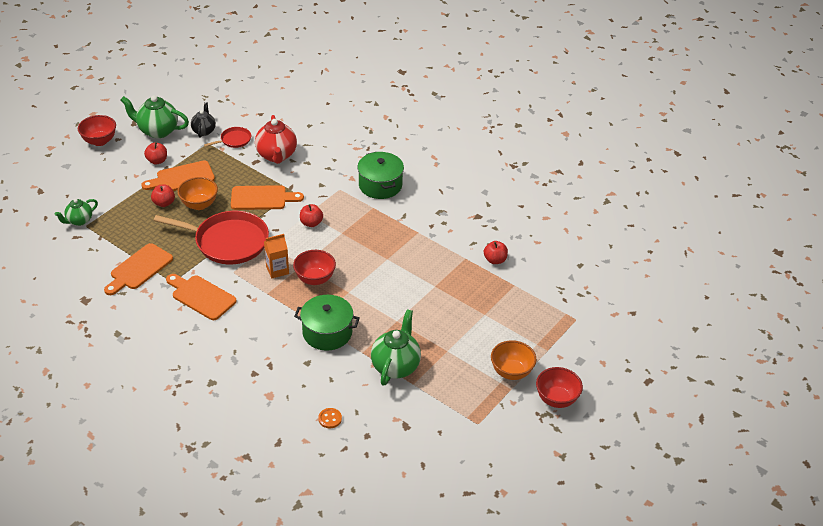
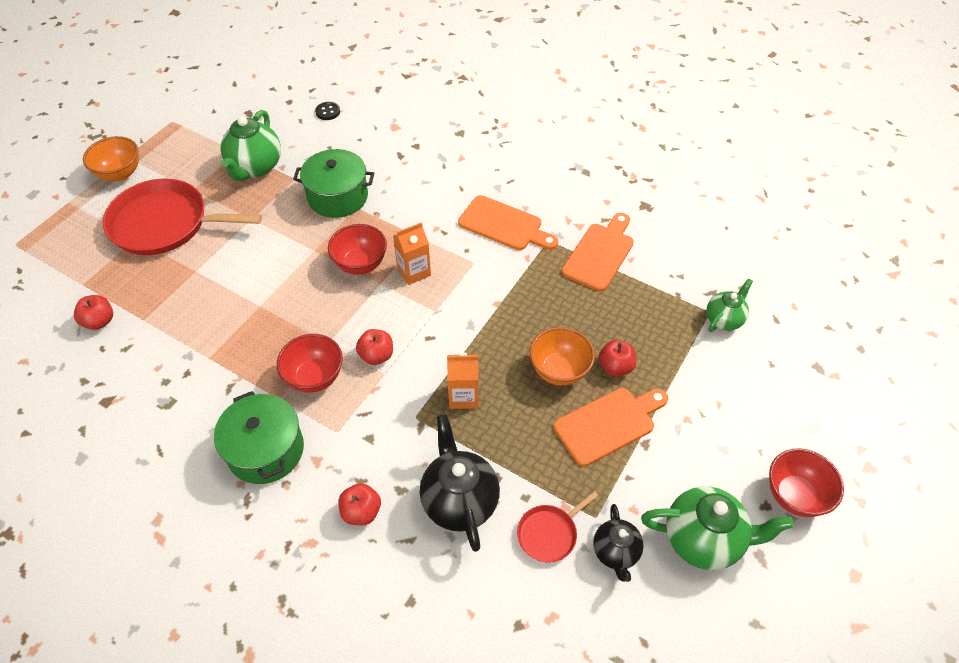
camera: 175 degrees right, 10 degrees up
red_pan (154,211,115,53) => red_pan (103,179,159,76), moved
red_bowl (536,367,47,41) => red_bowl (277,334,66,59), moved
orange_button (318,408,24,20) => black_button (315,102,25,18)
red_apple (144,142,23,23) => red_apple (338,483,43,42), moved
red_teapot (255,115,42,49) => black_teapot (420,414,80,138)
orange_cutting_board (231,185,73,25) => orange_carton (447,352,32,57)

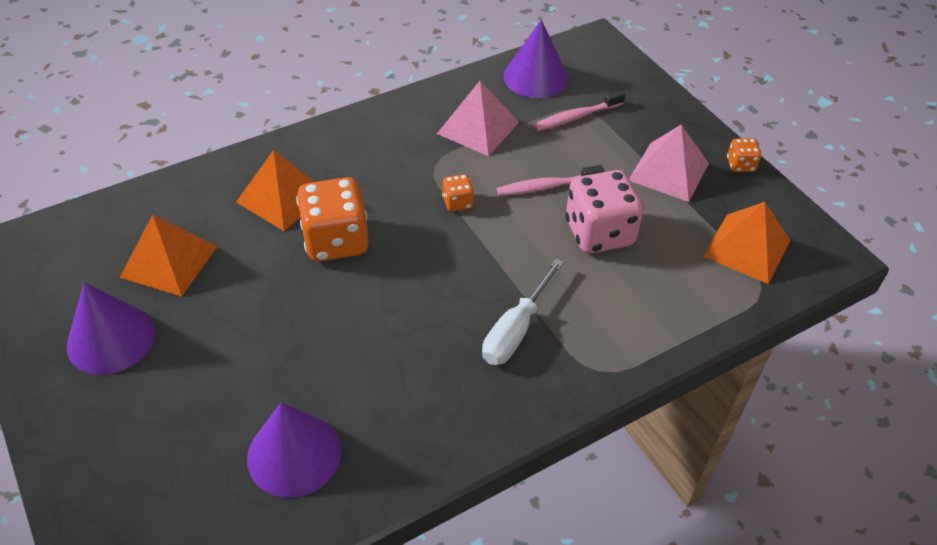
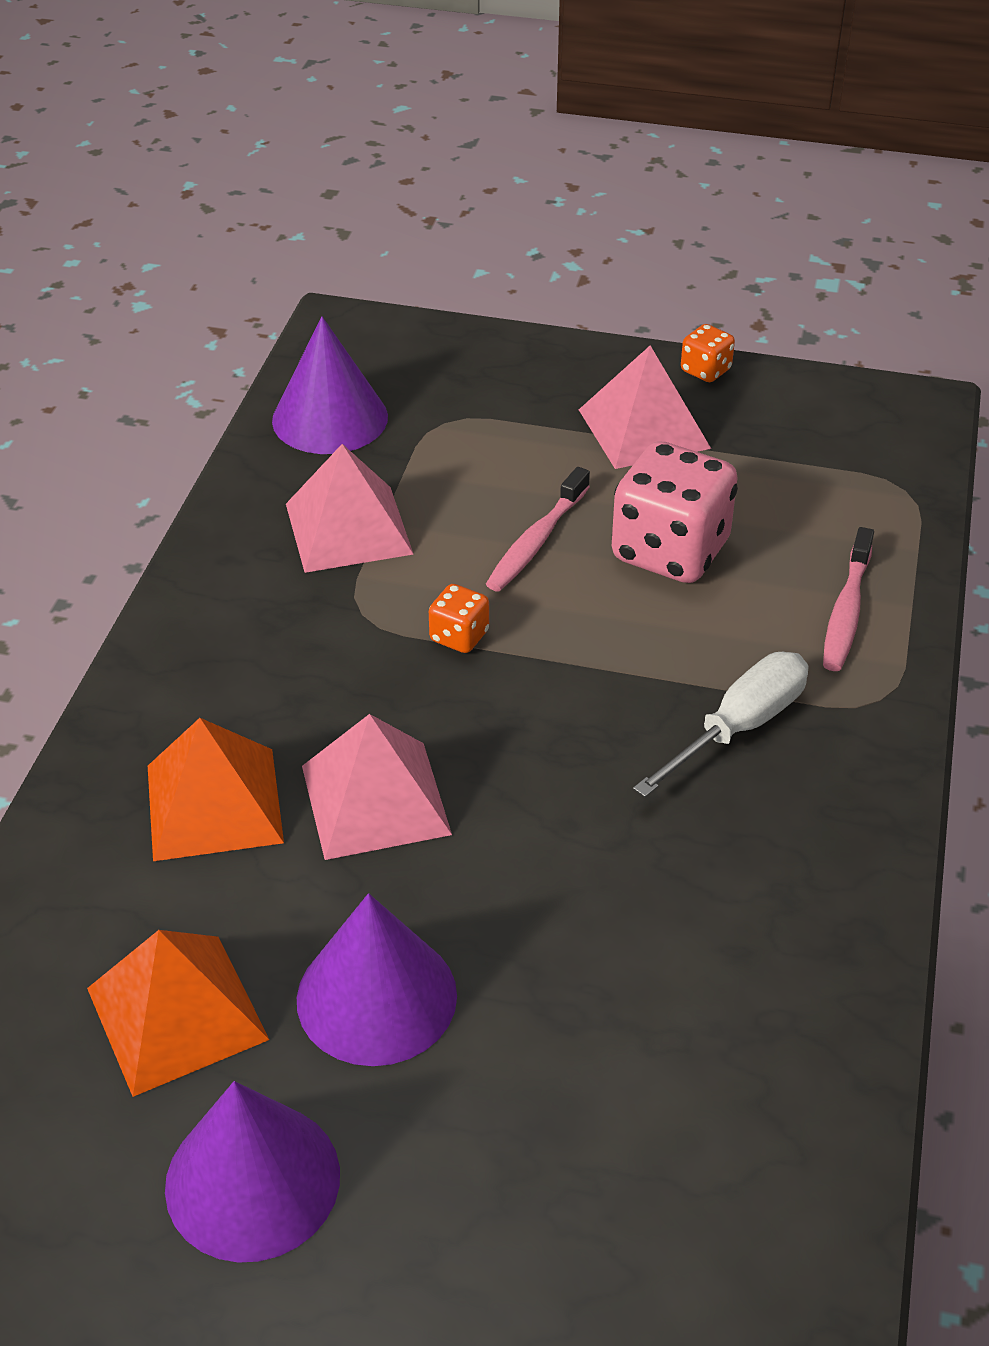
camera: 45 degrees left, 5 degrees down
purple_cone (247,402,95,96) => purple_cone (297,893,160,173), moved
orange_dice (296,177,73,85) => pink_pyramid (302,714,150,146)
white_screwdriver (482,258,82,107) => white_screwdriver (633,652,175,145), 120 degrees counterclockwise
pink_toothbrush (533,90,92,41) => pink_toothbrush (823,527,51,144), moved
orange_pyramid (703,202,88,82) => nothing

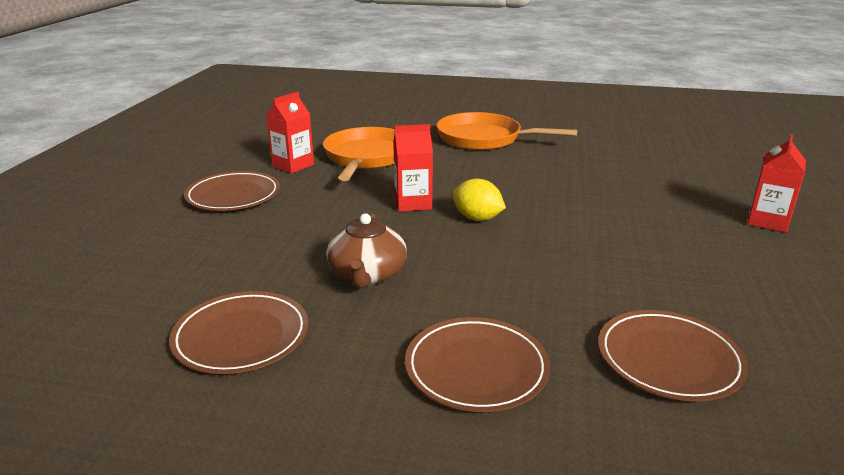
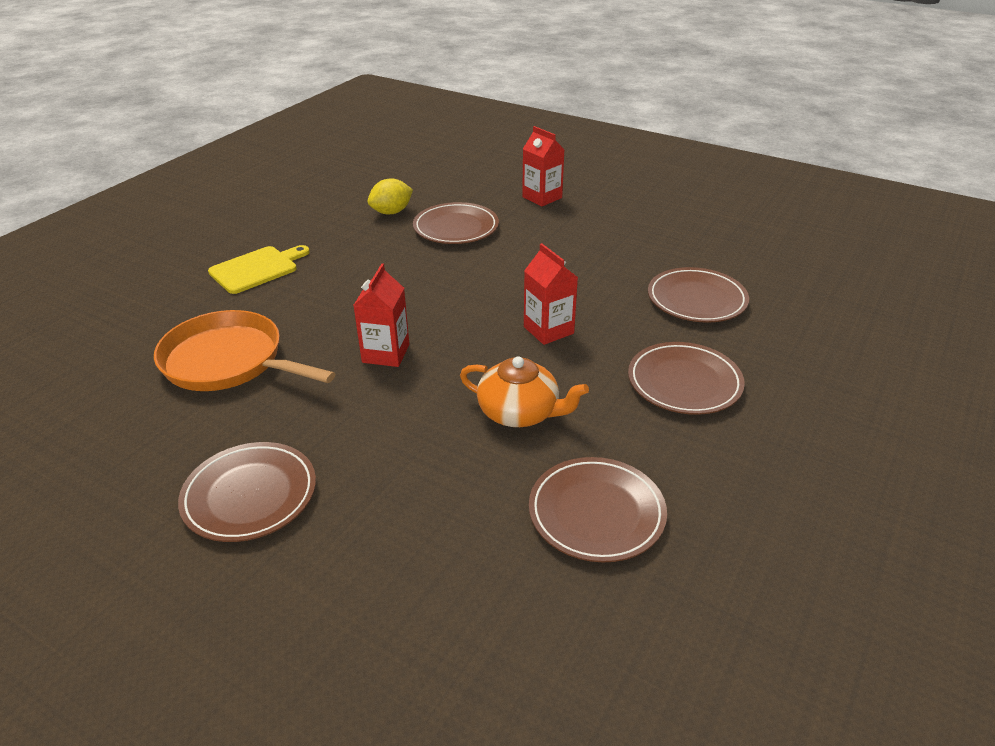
camera: 70 degrees left, 10 degrees up
orange_pan (436,112,141,38) => yellow_cutting_board (208,245,102,49)
yellow_lemon (453,179,53,42) => yellow_lemon (368,178,45,36), moved
nothing => brown_plate (413,202,86,42)
brown_teapot (327,213,80,75) => orange_teapot (460,356,129,71)
red_carton (266,92,48,82) => red_carton (524,243,54,102), moved

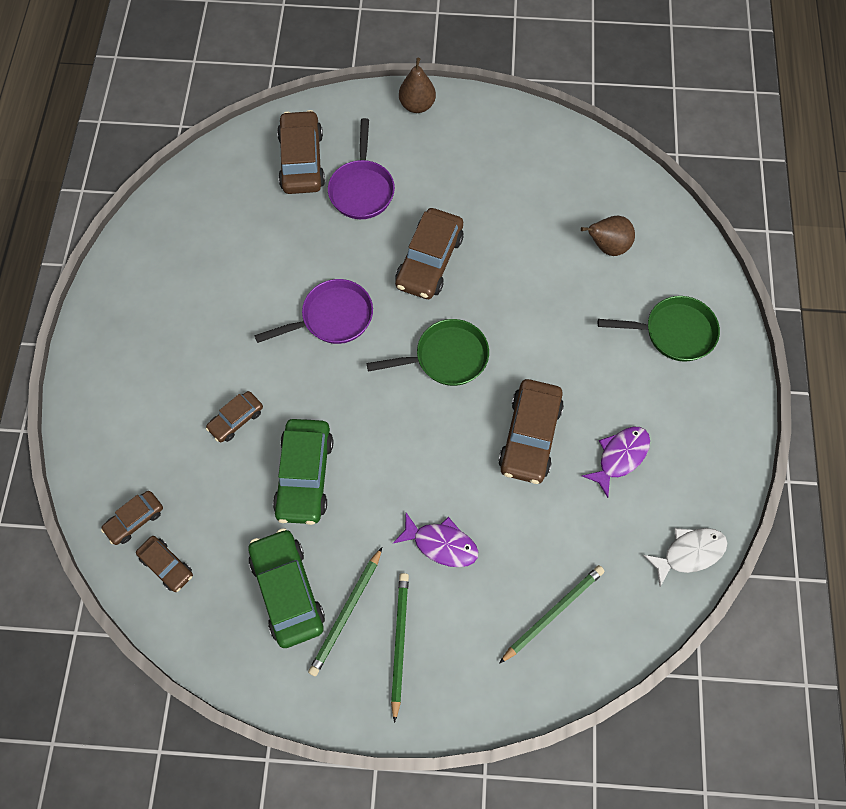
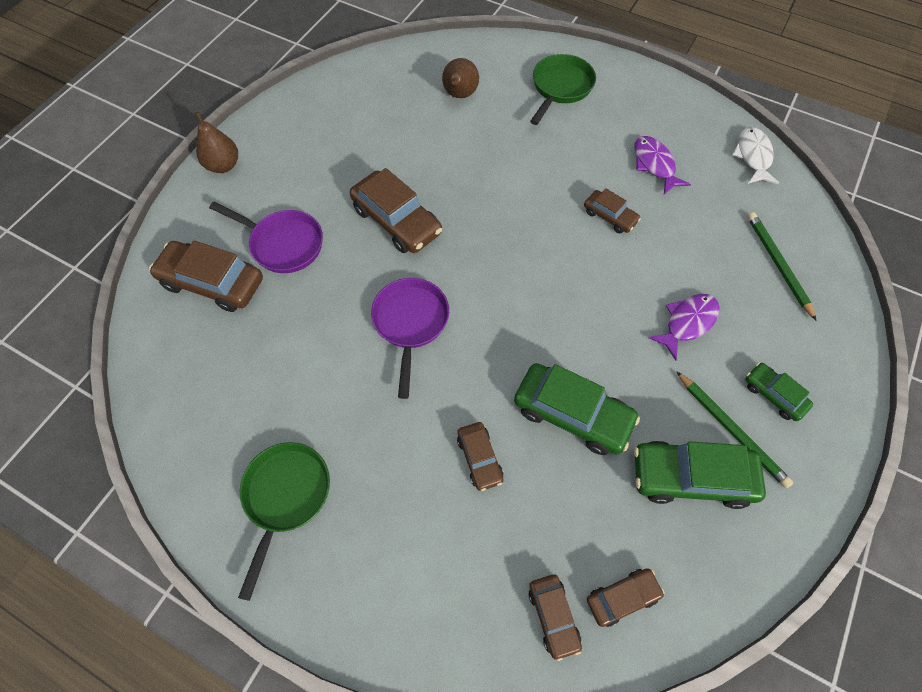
camera: 65 degrees left, 5 degrees down
green_pan (366,319,123,67) => green_pan (238,442,92,159), moved
brown_car (498,379,66,105) => brown_car (584,188,57,45), x0.55
green_pencil (391,573,18,150) => green_car (745,363,68,58)

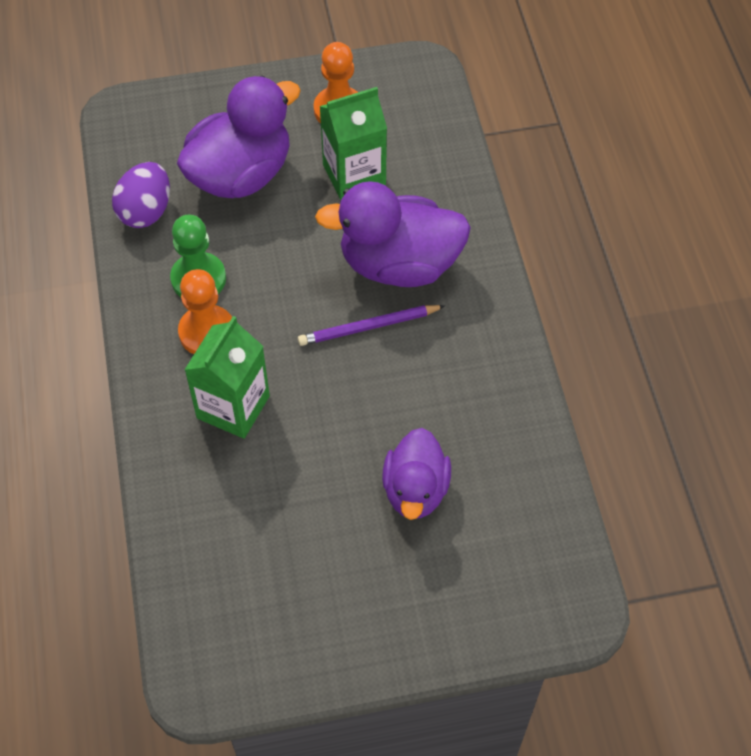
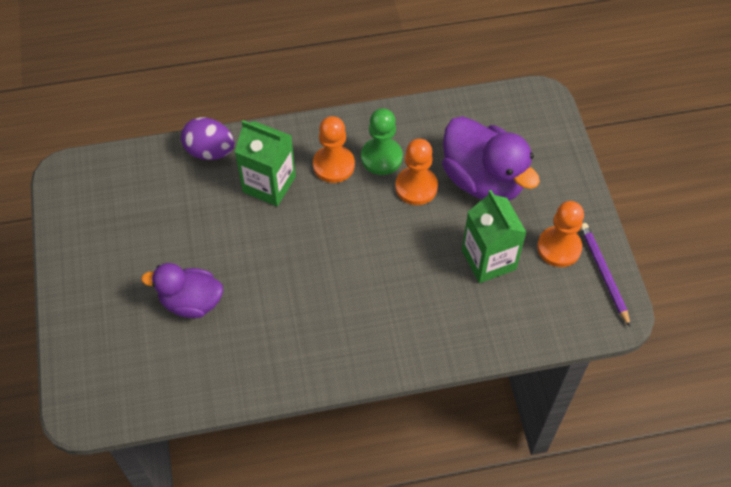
camera: 90 degrees right, 0 degrees up
purple_egg (112,162,58,66) => purple_egg (181,117,54,43), moved
nothing => orange_pawn (395,139,43,66)
purple_pencil (298,305,147,41) => purple_pencil (581,223,50,104), moved
purple_duck (315,181,156,106) => nothing

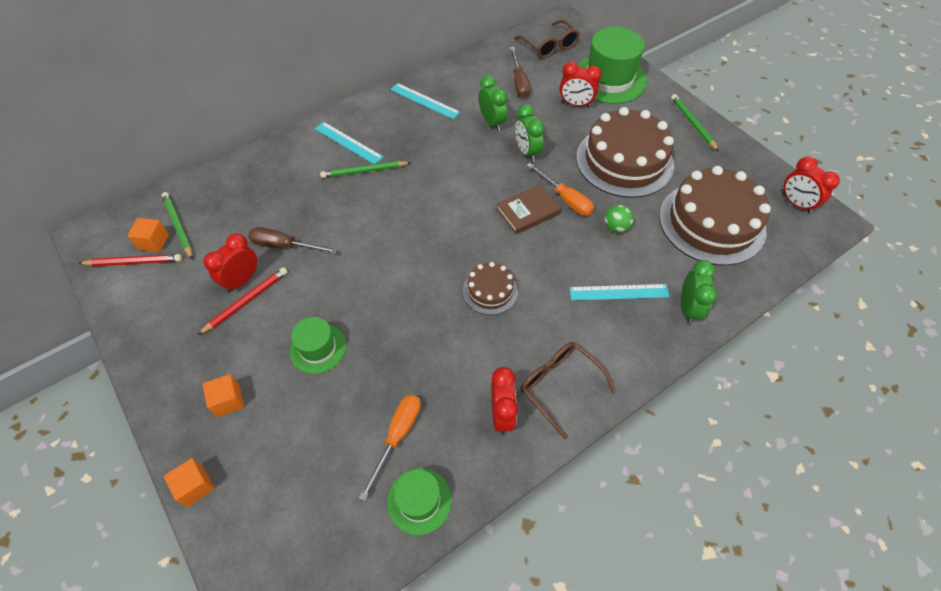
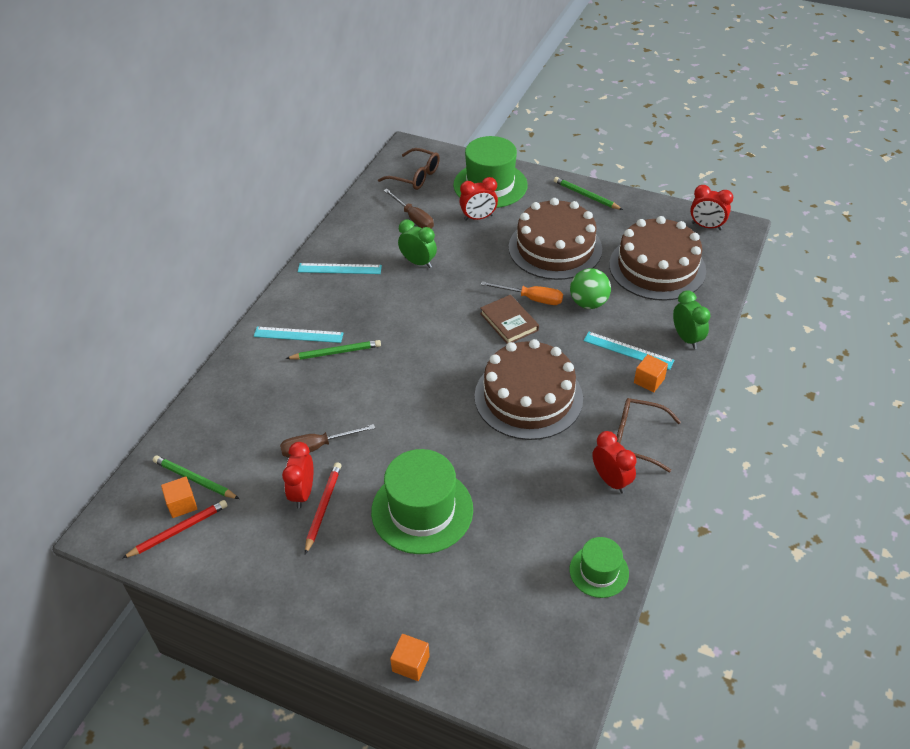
camera: 30 degrees left, 10 degrees down
green_pencil (320,161,91,17) => green_pencil (286,340,95,20), 150 degrees counterclockwise
green_hat (290,317,56,57) => green_hat (371,449,102,105), x1.82
brown_cake (463,262,55,53) => brown_cake (474,339,109,101), x2.04
brown_book (497,184,64,50) => brown_book (480,295,59,49), 60 degrees counterclockwise
green_ball (604,205,30,28) => green_ball (570,268,41,41), x1.52
turquoise_ruler (569,284,101,17) => turquoise_ruler (583,332,92,38), 60 degrees clockwise
orange_cube (203,374,41,43) => orange_cube (634,354,34,39), moved
orange_screwdriver (359,394,62,107) => nothing
green_clock (515,104,30,58) => nothing

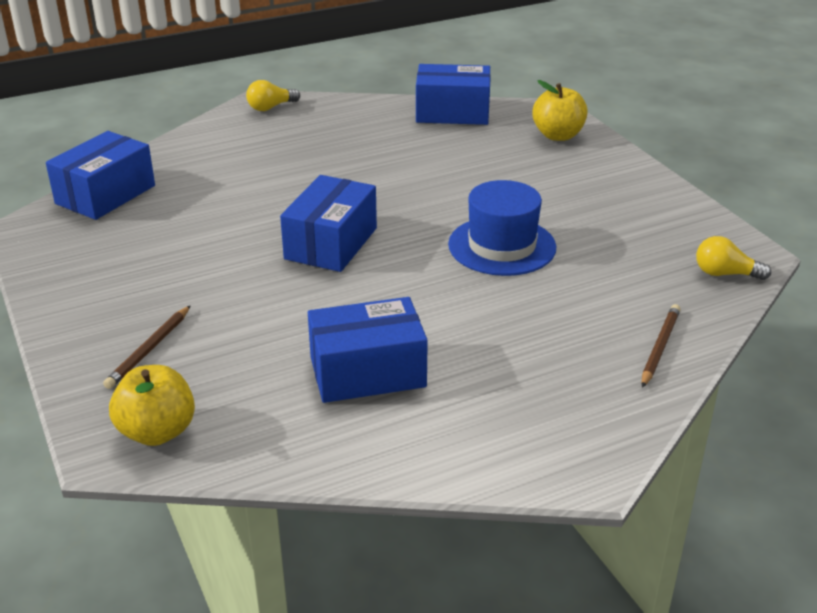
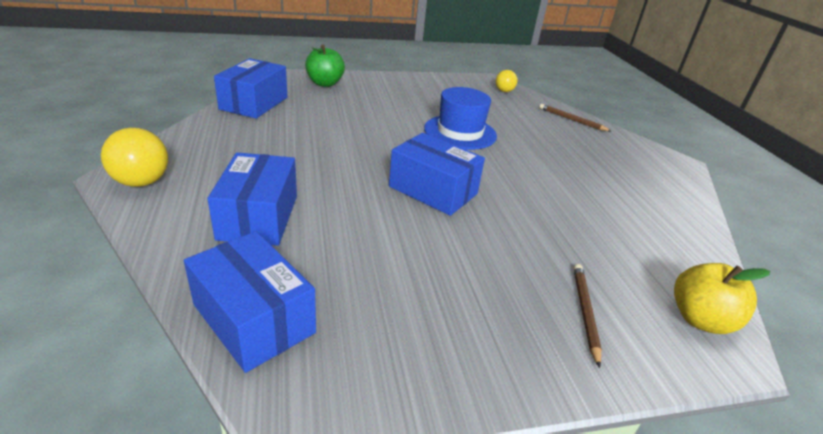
camera: 80 degrees left, 0 degrees up
yellow_light_bulb (246,80,54,31) => yellow_light_bulb (101,128,67,59), x1.65
blue_box (308,297,120,106) => blue_box (207,152,90,94), moved
yellow_apple (532,80,56,61) => green_apple (305,44,40,43)
brown_pencil (103,306,87,83) => brown_pencil (573,264,29,104), 120 degrees counterclockwise

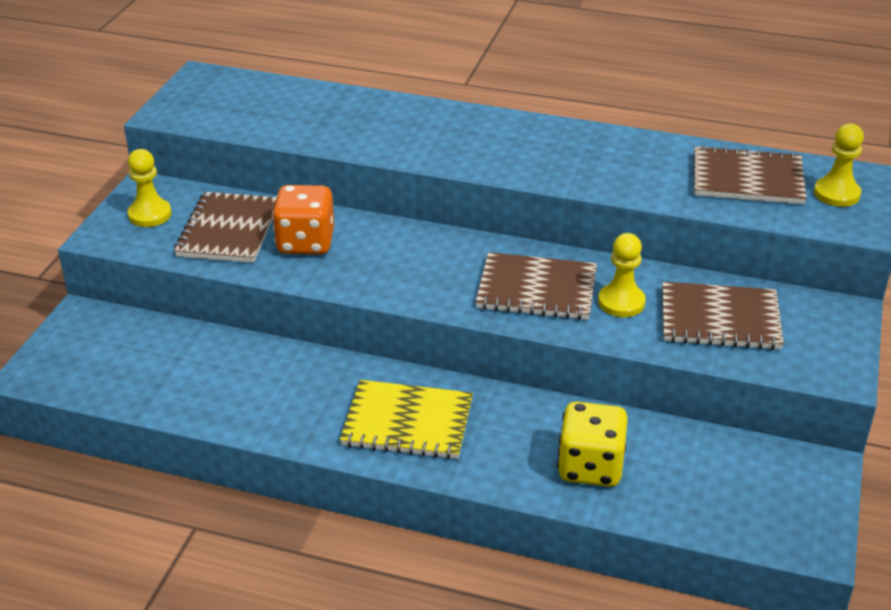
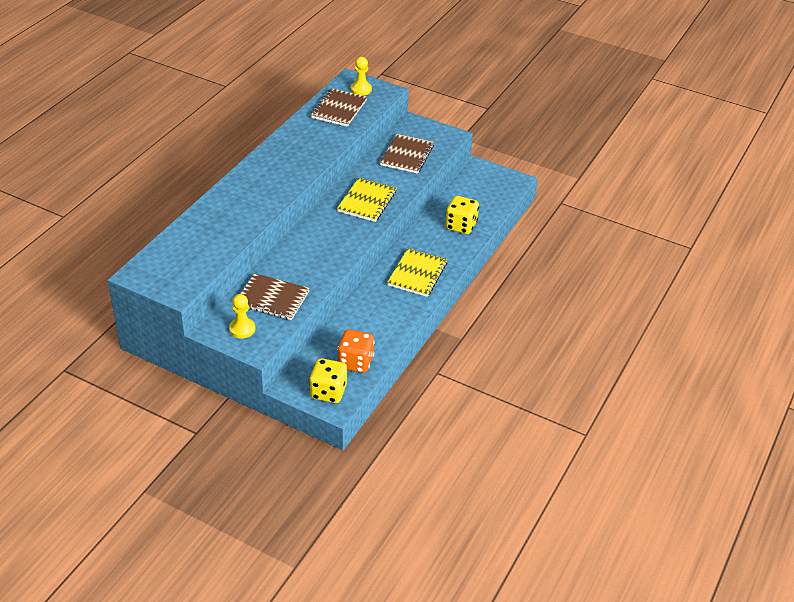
camera: 80 degrees left, 5 degrees up
nothing => yellow_dice (309,358,38,45)
brown_notebook (476,252,121,68) => yellow_notebook (337,178,59,44)
orange_dice (272,185,62,70) => orange_dice (337,329,38,44), moved
yellow_pawn (598,233,48,84) => nothing

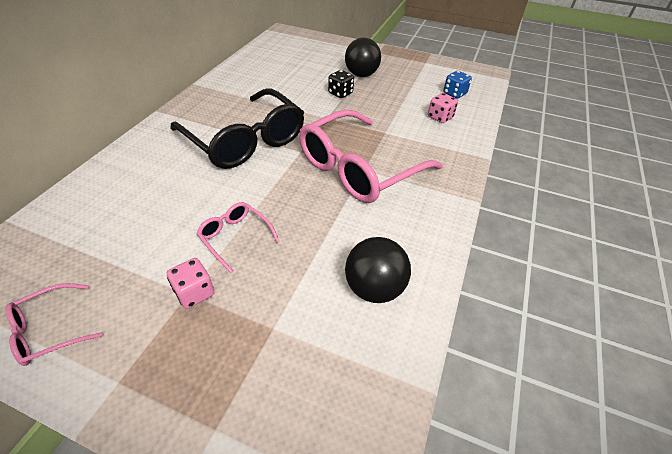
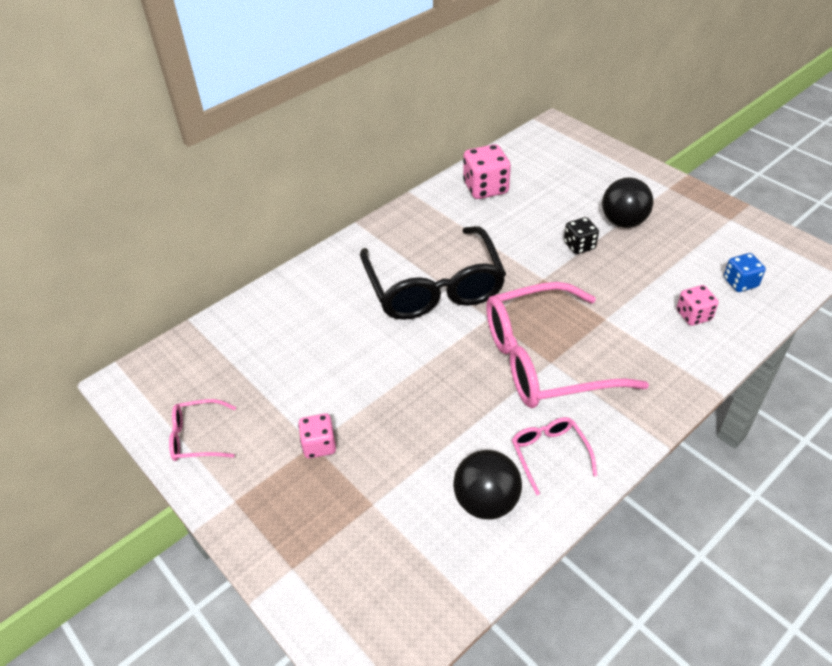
camera: 30 degrees right, 0 degrees up
nothing => pink_dice (463,144,48,55)
pink_glasses (196,202,84,71) => pink_glasses (512,417,85,78), moved

